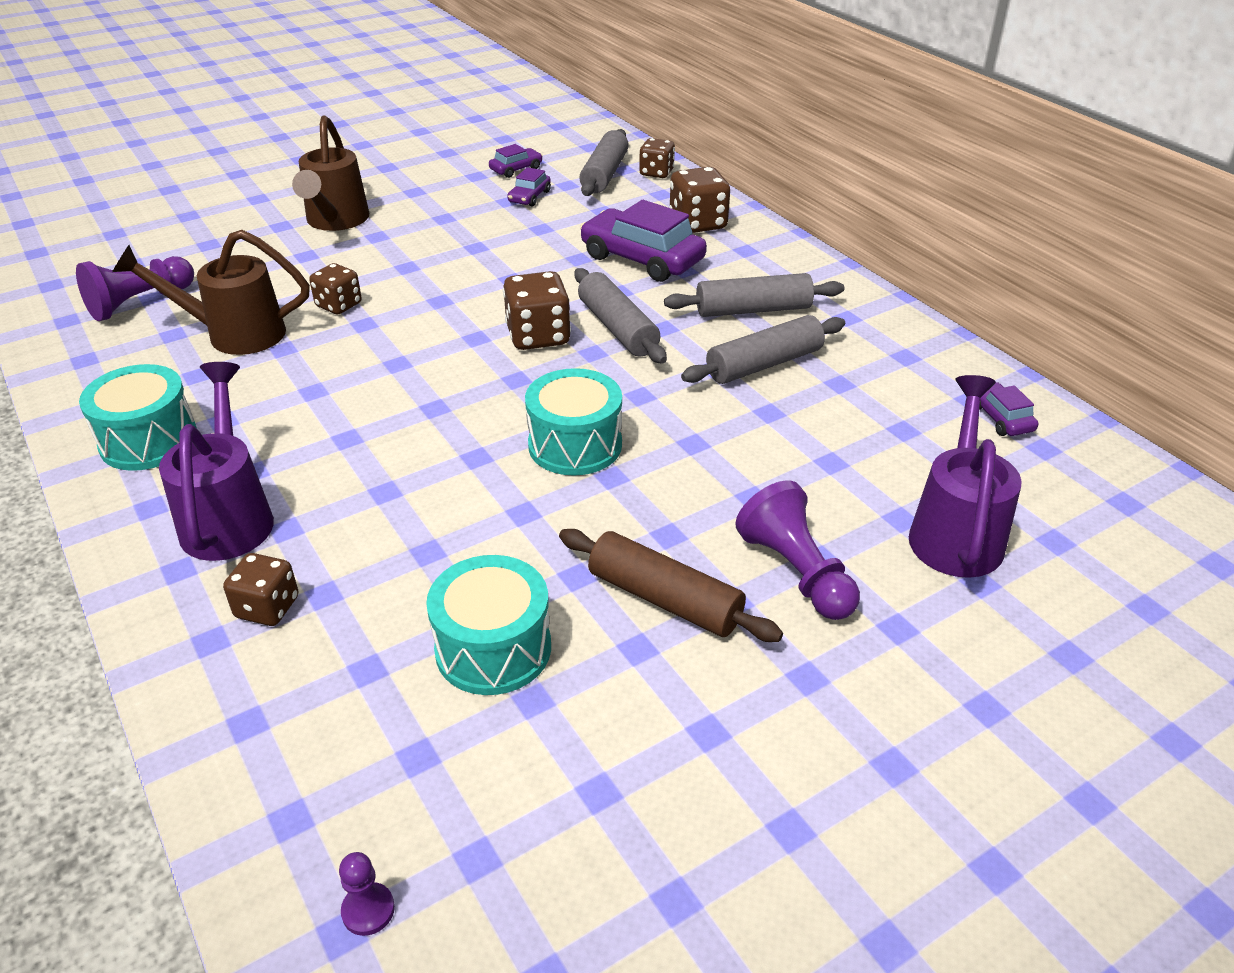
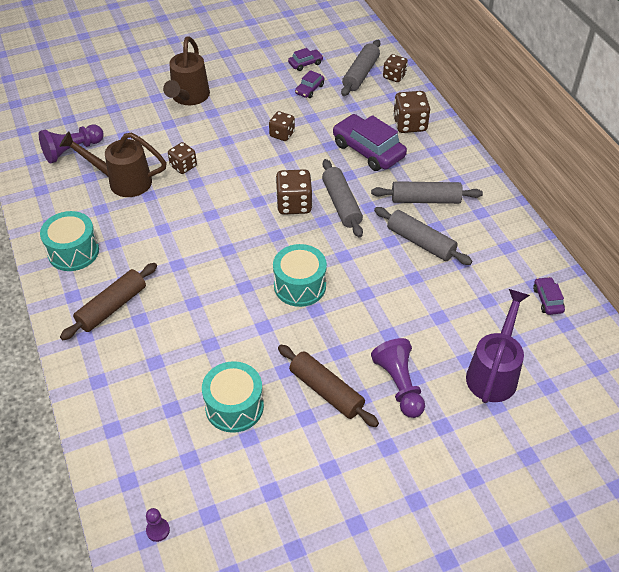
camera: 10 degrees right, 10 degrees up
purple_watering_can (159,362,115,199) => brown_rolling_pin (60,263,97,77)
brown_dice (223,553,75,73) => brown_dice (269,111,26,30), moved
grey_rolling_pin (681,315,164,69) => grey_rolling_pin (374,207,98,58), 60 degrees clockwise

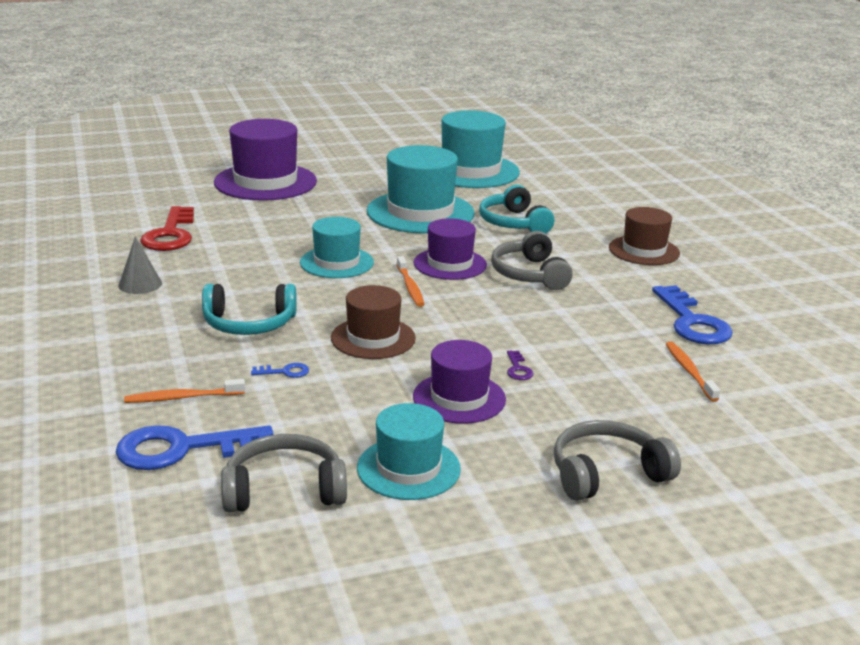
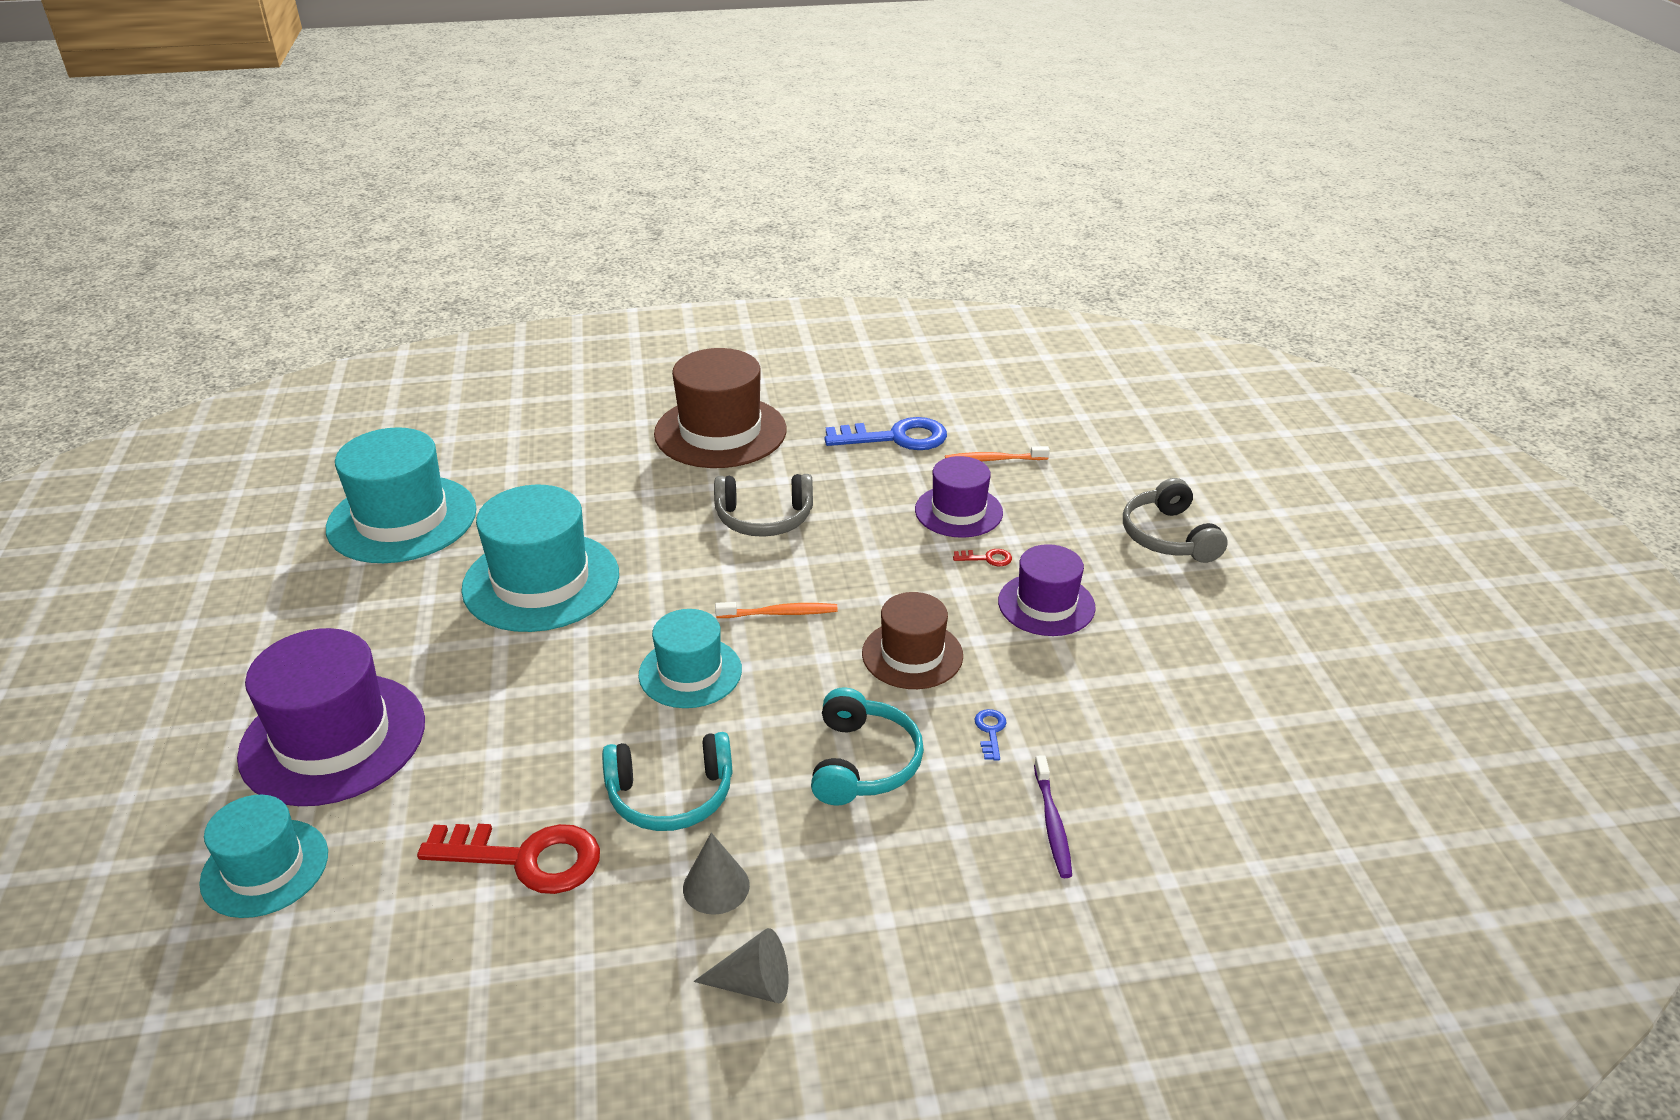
camera: 80 degrees left, 10 degrees up
turquoise_hat (357,403,104,97) => turquoise_hat (199,795,129,123), moved
turquoise_headphones (479,185,75,49) => turquoise_headphones (602,732,131,99), moved
brown_hat (609,207,71,58) => brown_hat (654,348,133,120), x1.64
nothing => grey_cone (693,928,96,75)
purple_hat (414,218,73,62) => purple_hat (915,456,88,82), moved
purple_key (507,351,26,29) => red_key (953,549,59,17)
orange_toothbrush (124,379,121,24) => purple_toothbrush (1034,755,38,123)
blue_key (116,425,157,45) => nothing
grey_headphones (221,434,126,79) => nothing

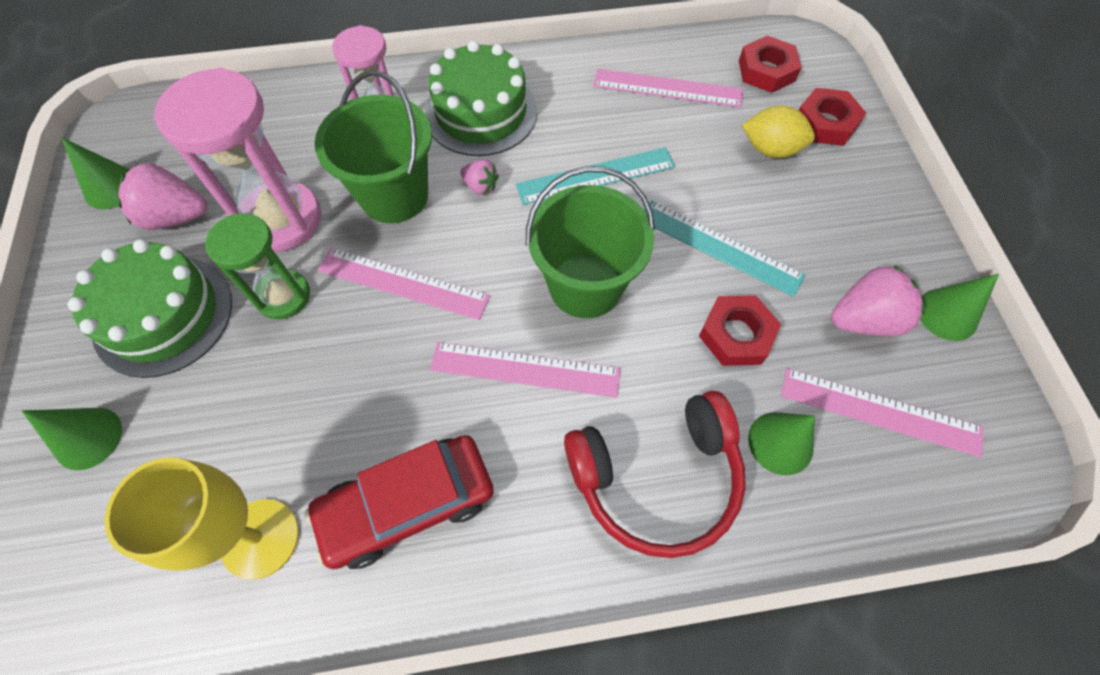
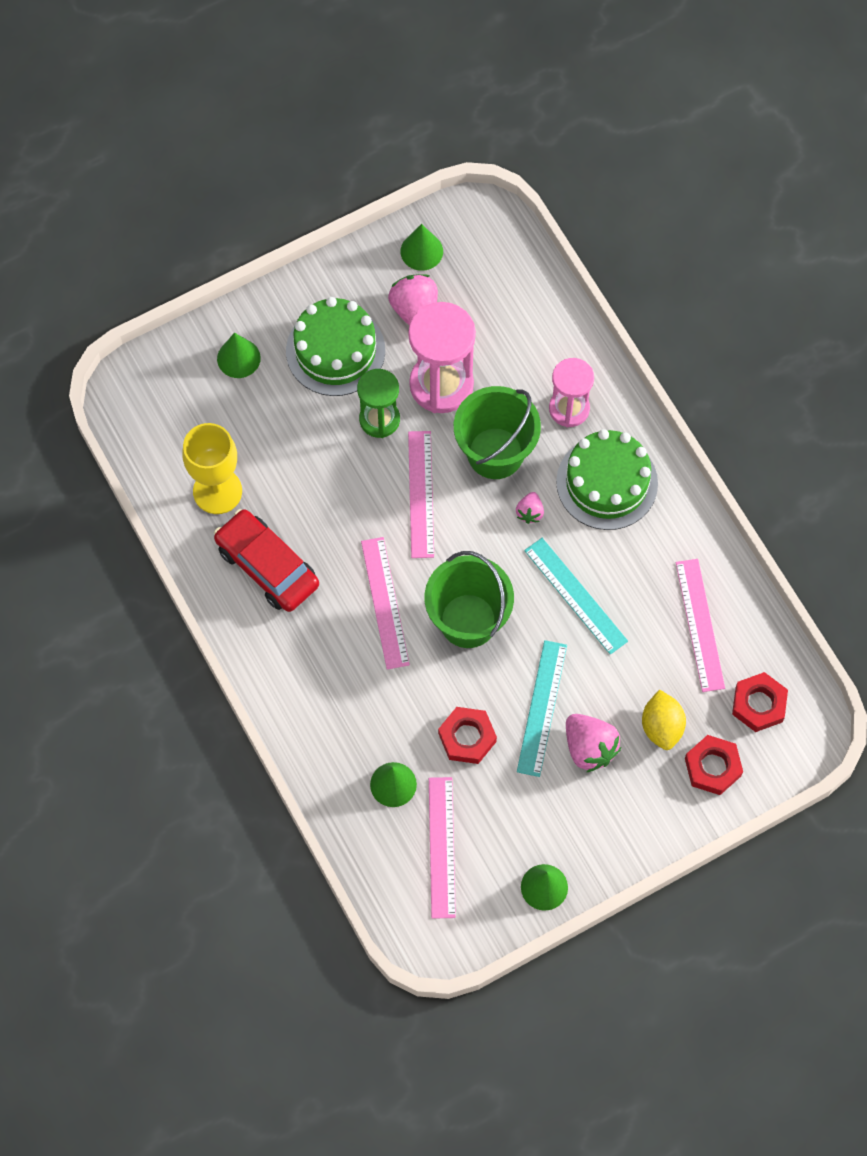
camera: 70 degrees right, 5 degrees up
pink_strawberry (831,265,94,71) => pink_strawberry (566,714,55,58), moved
red_headphones (564,391,182,167) => nothing

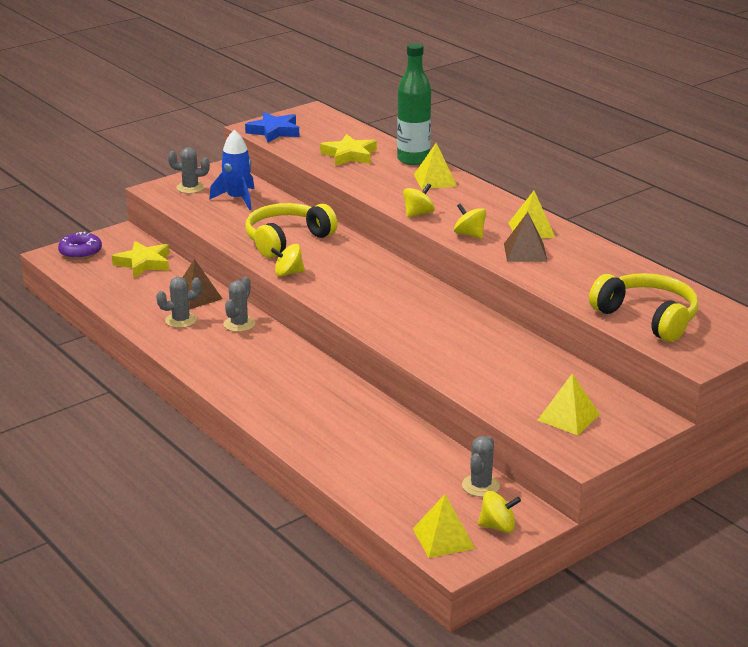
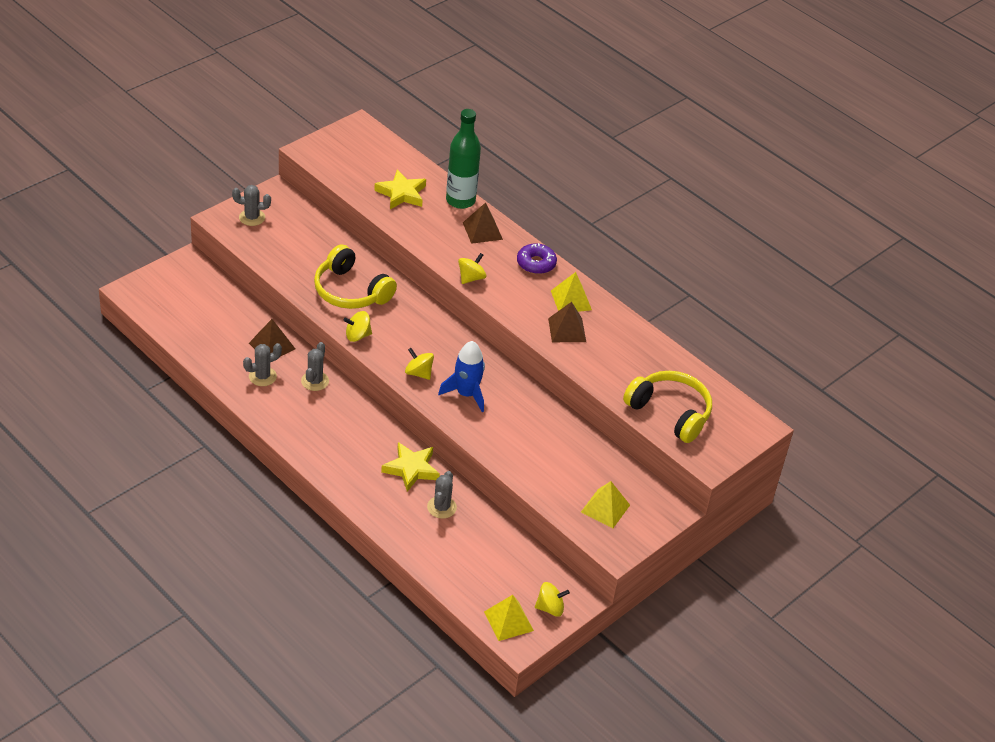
camera: 10 degrees left, 15 degrees up
yellow_headphones (246,203,92,55) => yellow_headphones (314,244,83,65), 90 degrees counterclockwise
yellow_star (112,241,57,37) => yellow_star (381,442,59,50), moved
yellow_spinning_top (454,203,32,36) => yellow_spinning_top (405,348,29,32), moved
grey_cactus (462,436,38,61) => grey_cactus (427,471,30,48), moved
blue_rocket (209,130,45,80) => blue_rocket (438,341,47,71), moved
yellow_pyramid (414,143,43,46) => brown_pyramid (463,203,40,41)
purple_donut (58,232,44,28) => purple_donut (517,243,40,31), moved
blue_star (245,112,54,31) => nothing

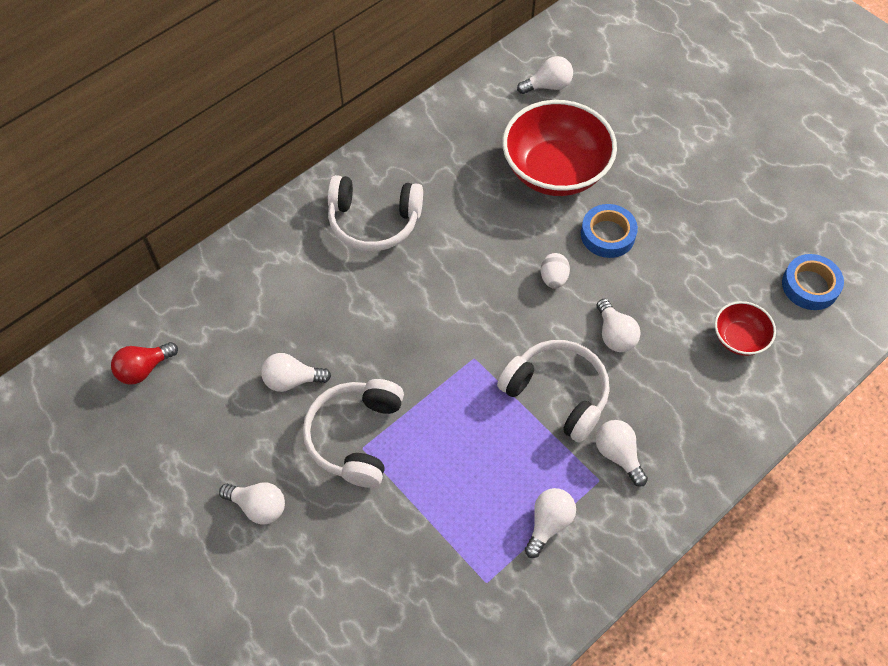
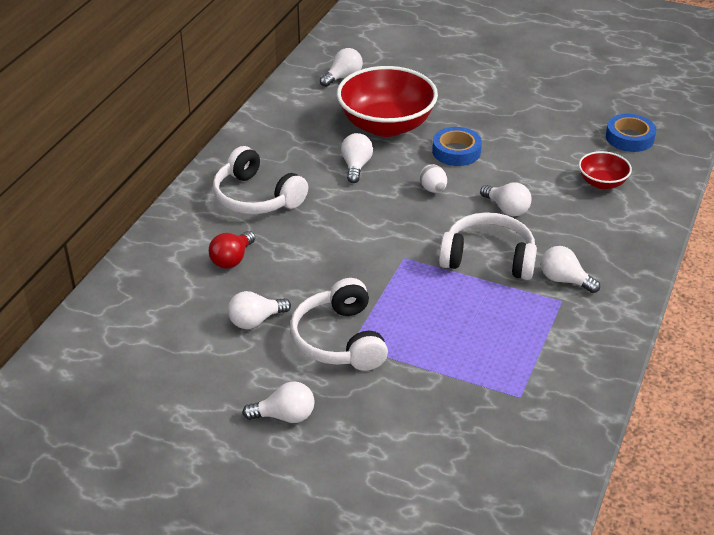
camera: 25 degrees left, 20 degrees down
red_light_bulb (111,342,67,43) => red_light_bulb (209,231,46,38), moved
white_headphones (328,175,95,76) => white_headphones (213,146,95,68), 60 degrees clockwise
white_light_bulb (525,488,51,70) => white_light_bulb (341,133,32,50), moved

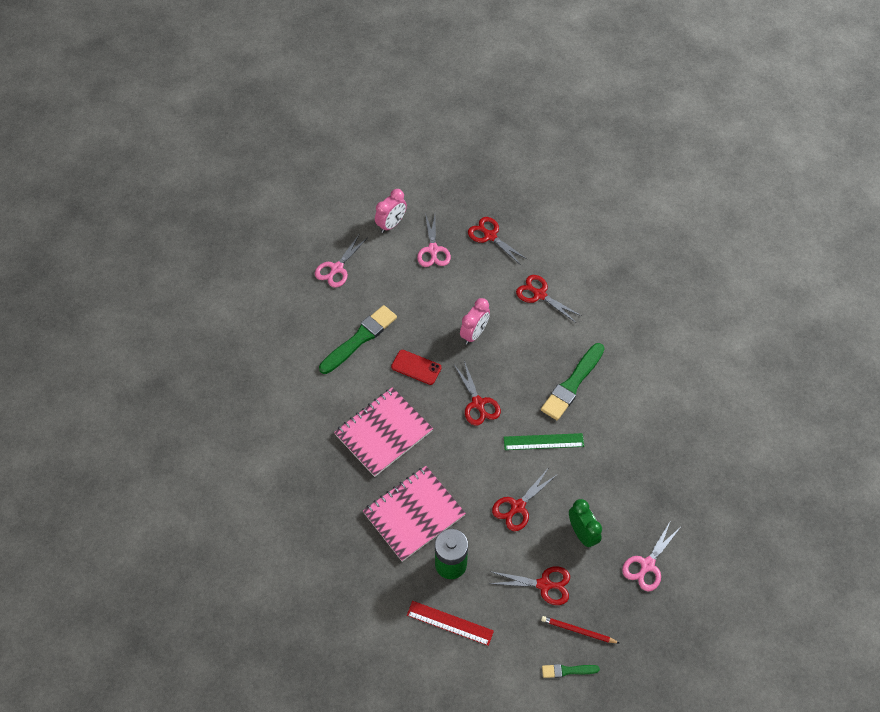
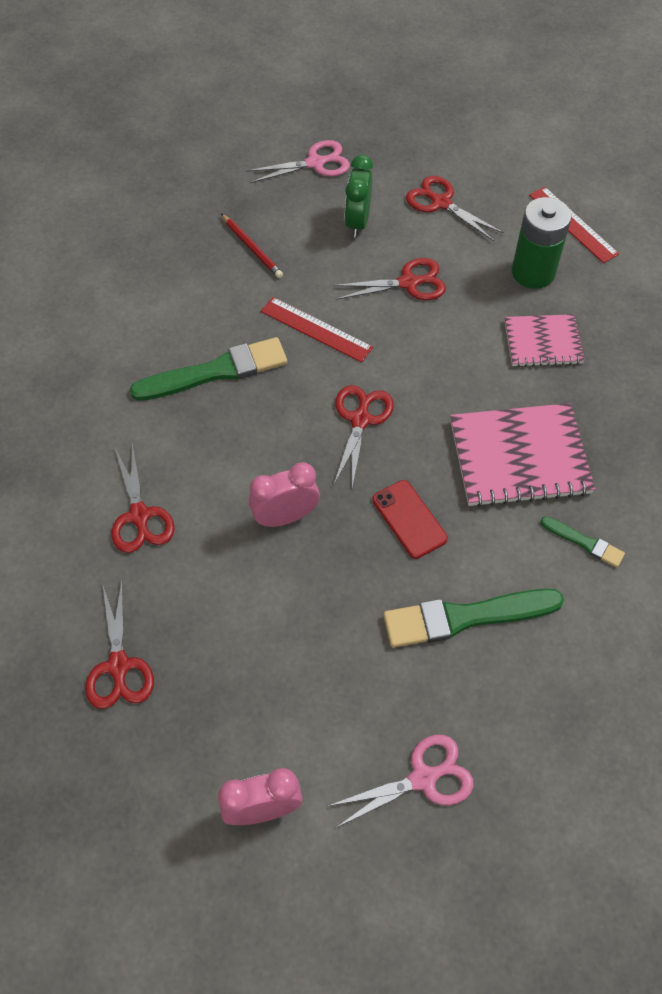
camera: 145 degrees left, 0 degrees up
red_pencil (541,616,78,27) => red_pencil (221,214,62,64), moved
green_ruler (504,433,80,17) => red_ruler (261,297,112,65)
pink_notebook (363,466,103,96) => pink_notebook (505,314,80,53), x0.61
green_brush (542,664,58,14) => green_brush (540,516,85,51), moved
pink_scissors (417,213,34,54) => nothing

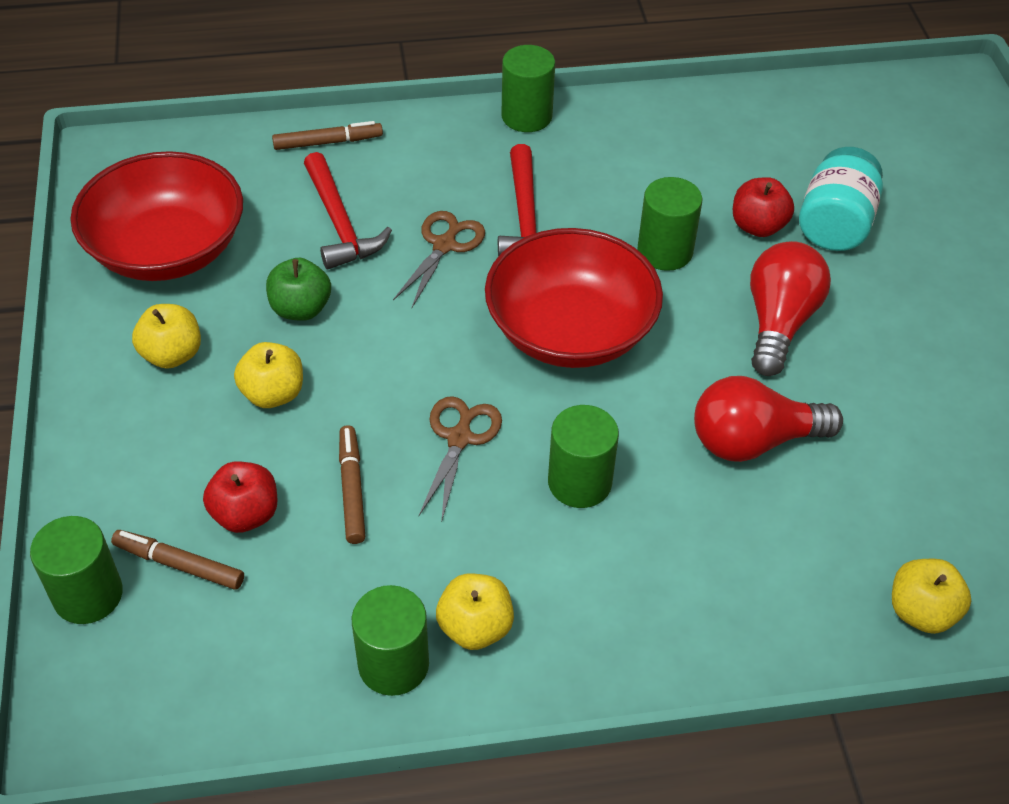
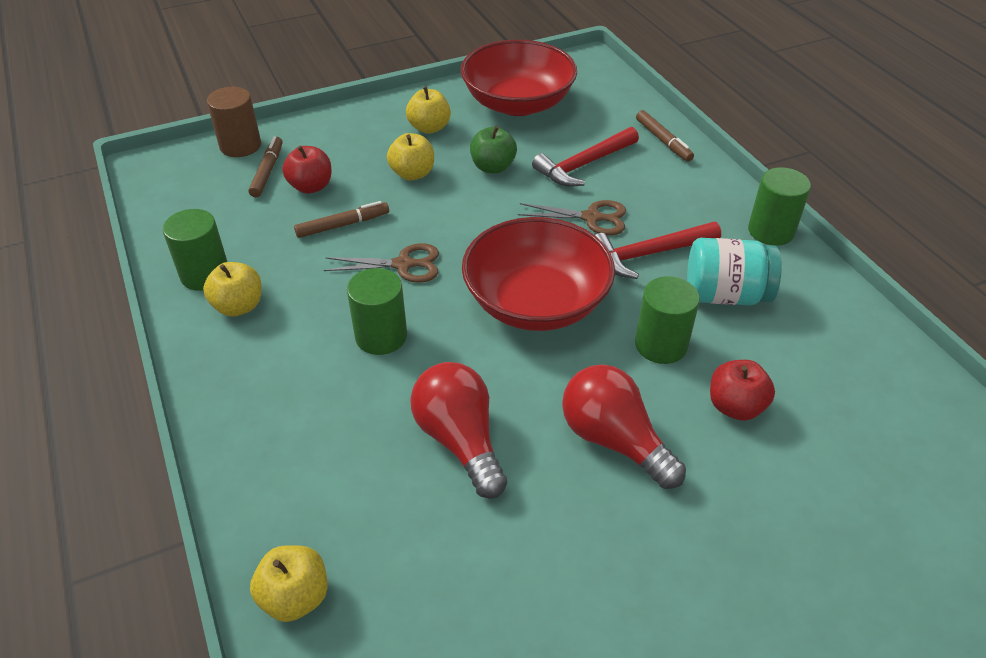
camera: 75 degrees right, 5 degrees down
green_cylinder (30,516,93,108) => brown_cylinder (207,87,54,70)
red_light_bulb (750,241,81,135) => red_light_bulb (562,365,124,124), 135 degrees counterclockwise
turquoise_jar (799,147,84,104) => turquoise_jar (687,238,95,67), moved

